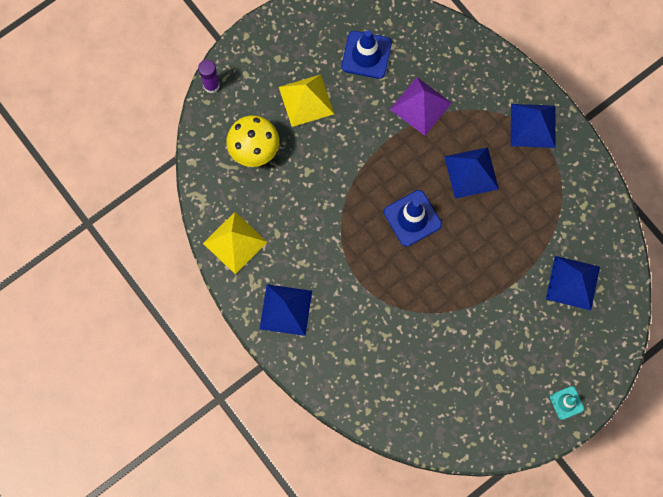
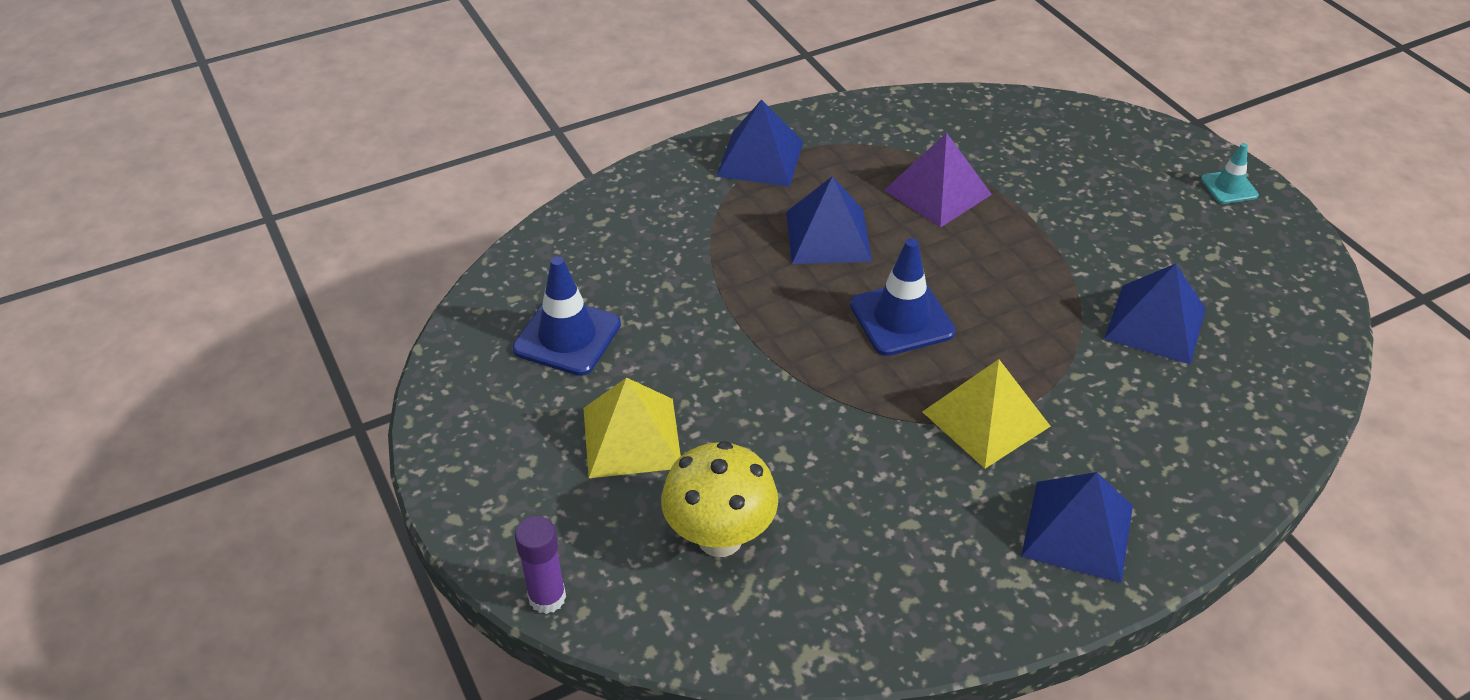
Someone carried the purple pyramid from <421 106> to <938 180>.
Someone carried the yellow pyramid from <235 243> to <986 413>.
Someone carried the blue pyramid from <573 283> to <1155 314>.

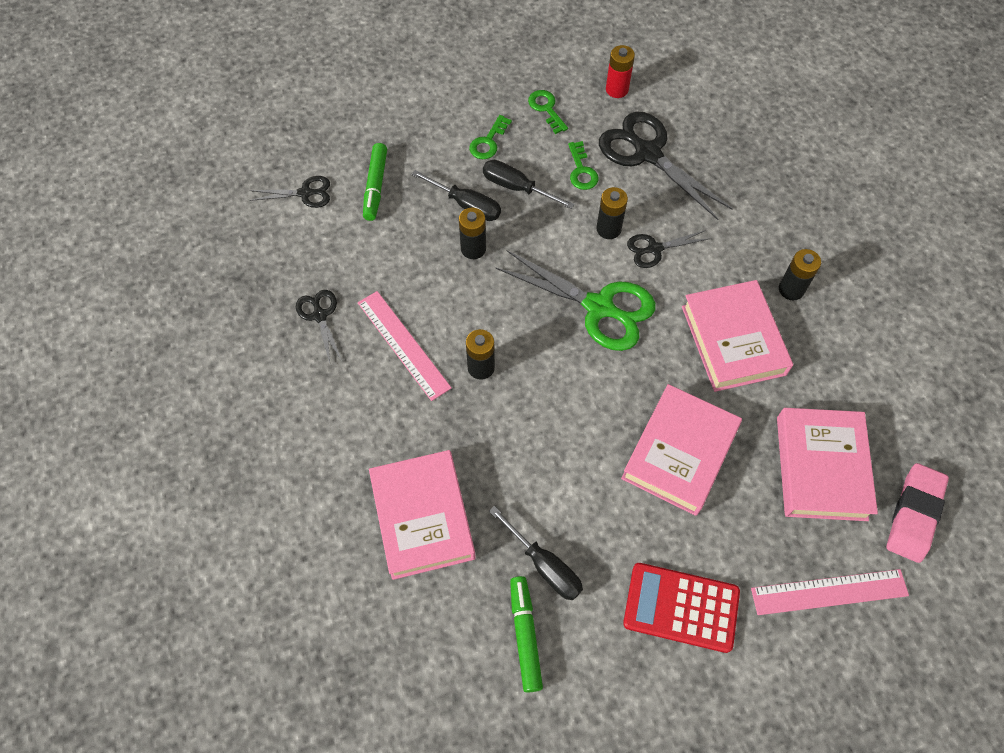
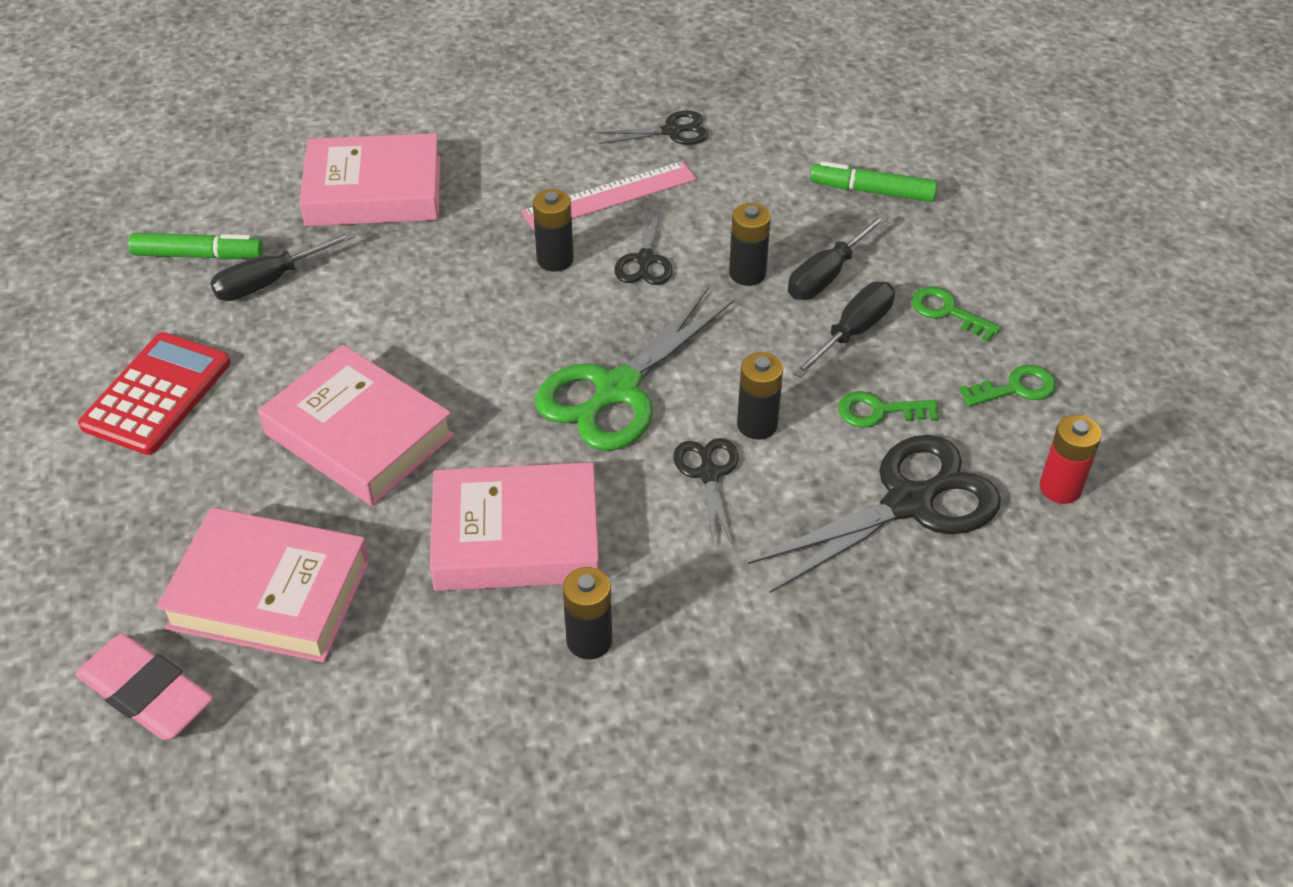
Someone carried the black scissors from <290 192> to <643 245>.
Someone took away the pink ruler at <830 592>.

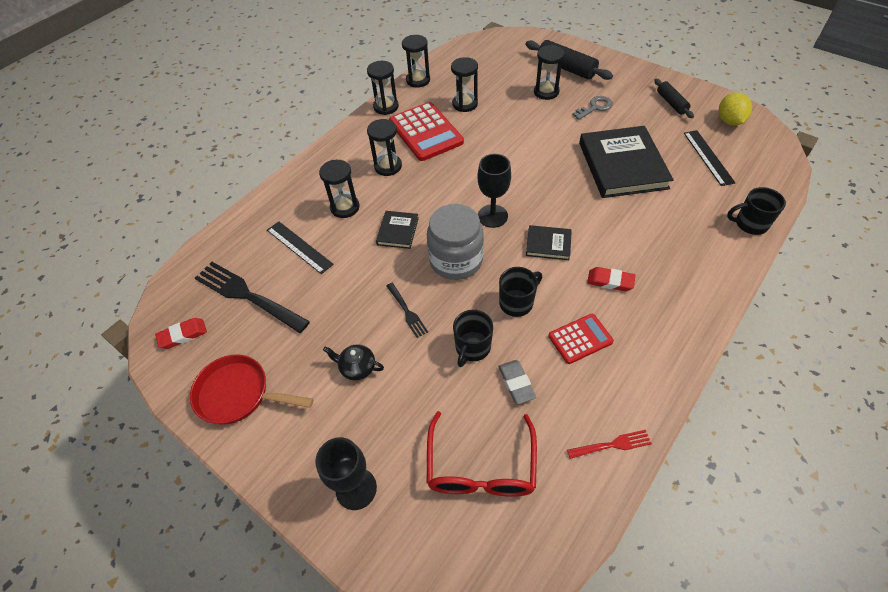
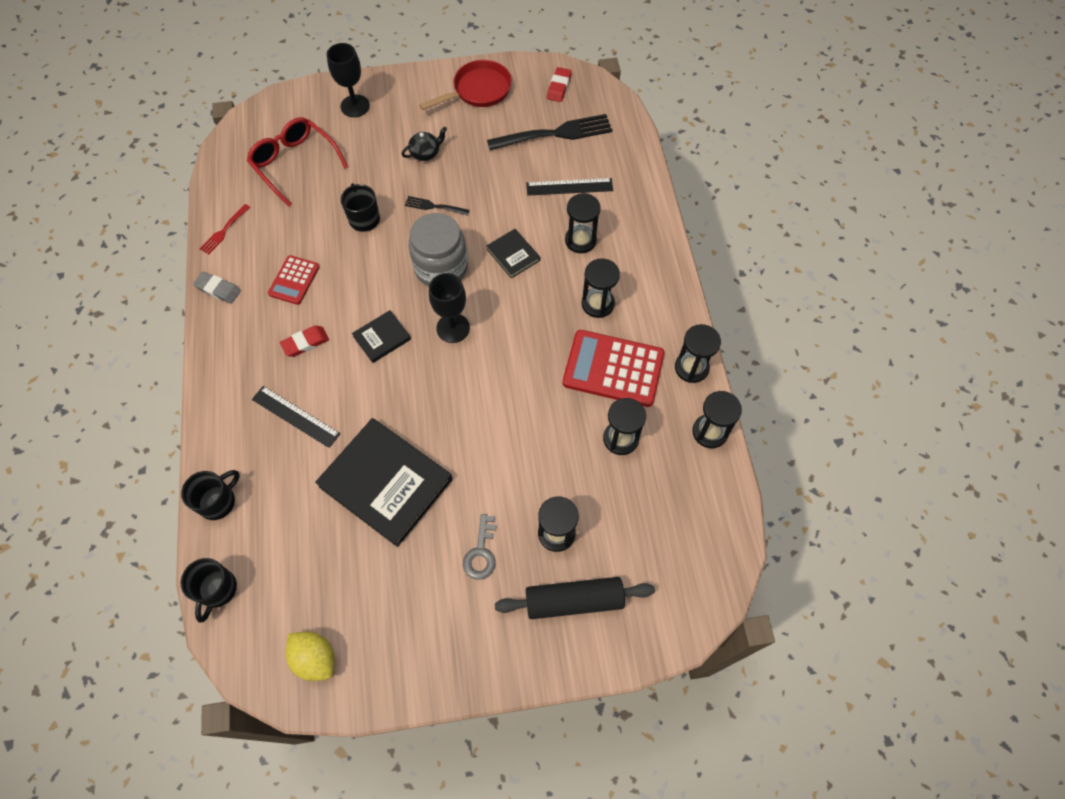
Someone took away the black rolling pin at <674 98>.
Someone carried the black ruler from <709 158> to <296 417>.
Someone carried the black mug from <520 292> to <209 590>.
Someone carried the grey eraser from <517 382> to <217 288>.

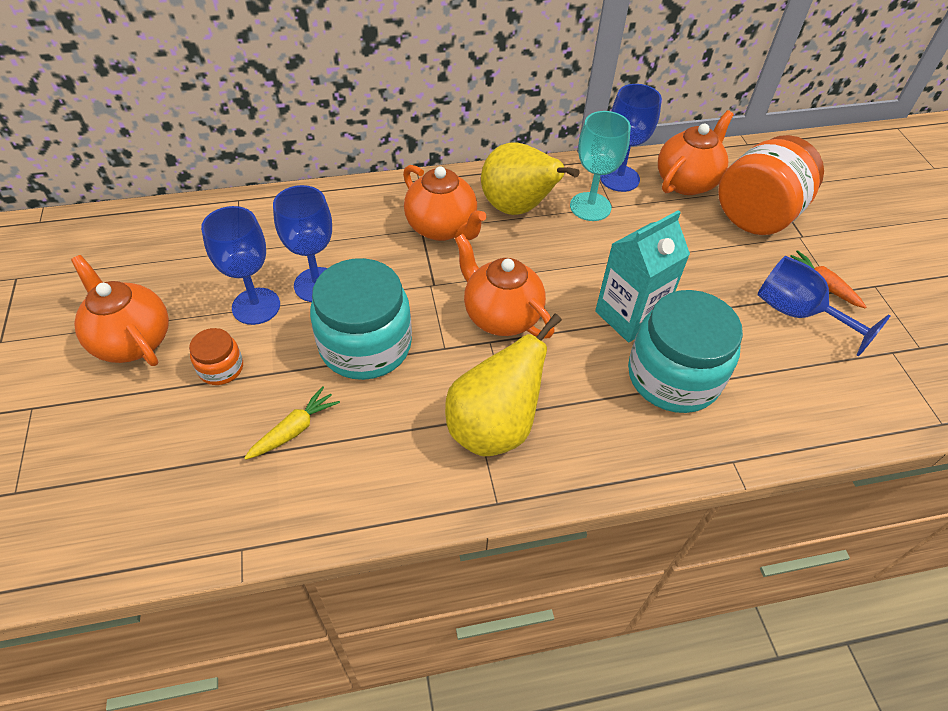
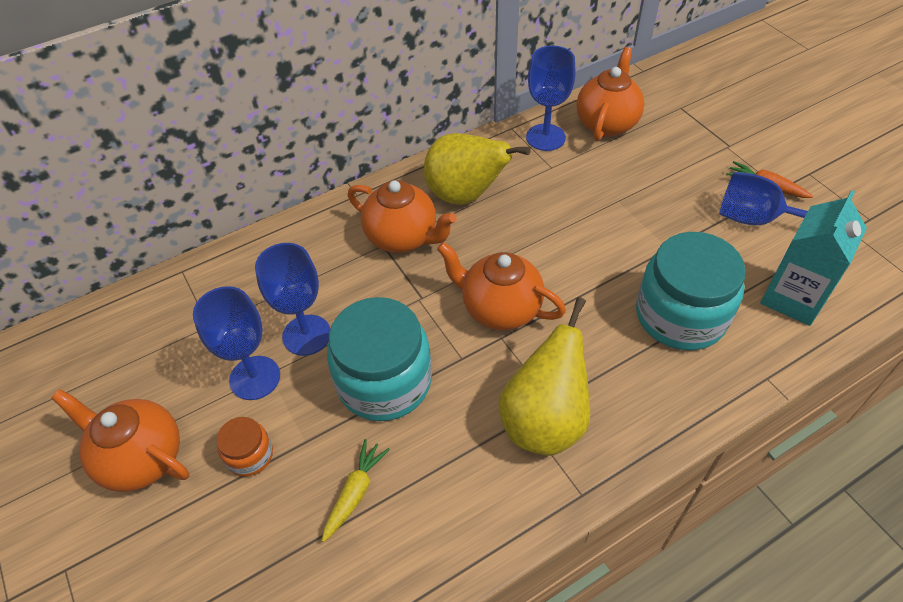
Someone took away the turquoise goblet at <600 166>.
Someone took away the orange jar at <771 185>.
Someone carried the turquoise carton from <642 276> to <813 258>.

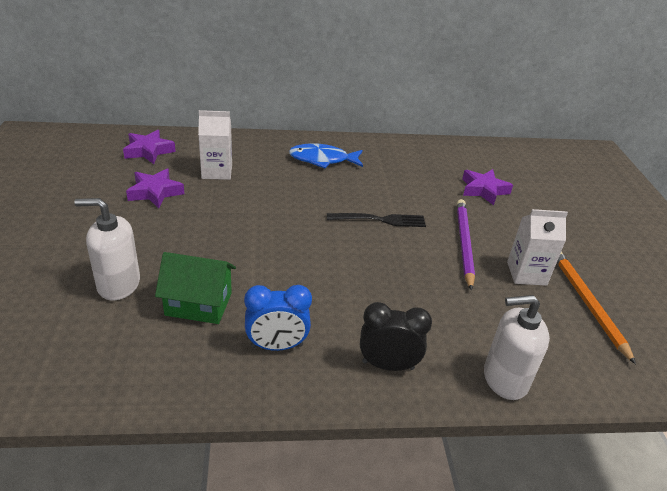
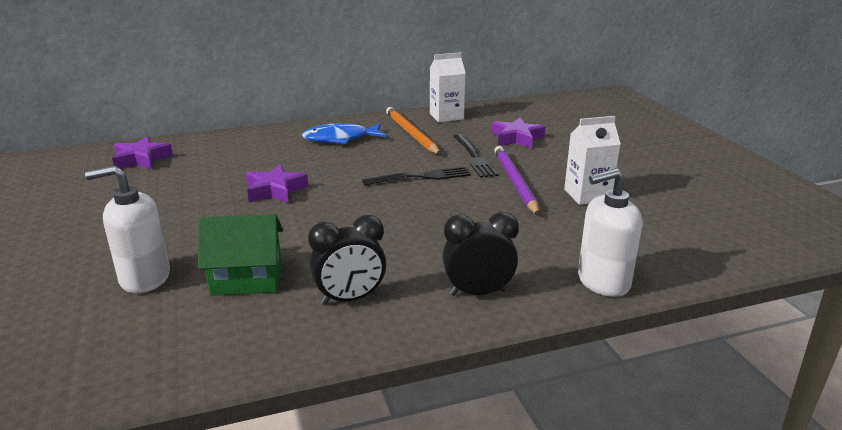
Someone carried the white carton from <215 145> to <448 87>.
Someone carried the purple star from <155 188> to <277 183>.
Someone carried the orange pencil from <596 308> to <413 131>.
Someone repainted the blue clock at <278 318>, which became the black clock at <347 260>.
Someone put down the black fork at <475 156>.

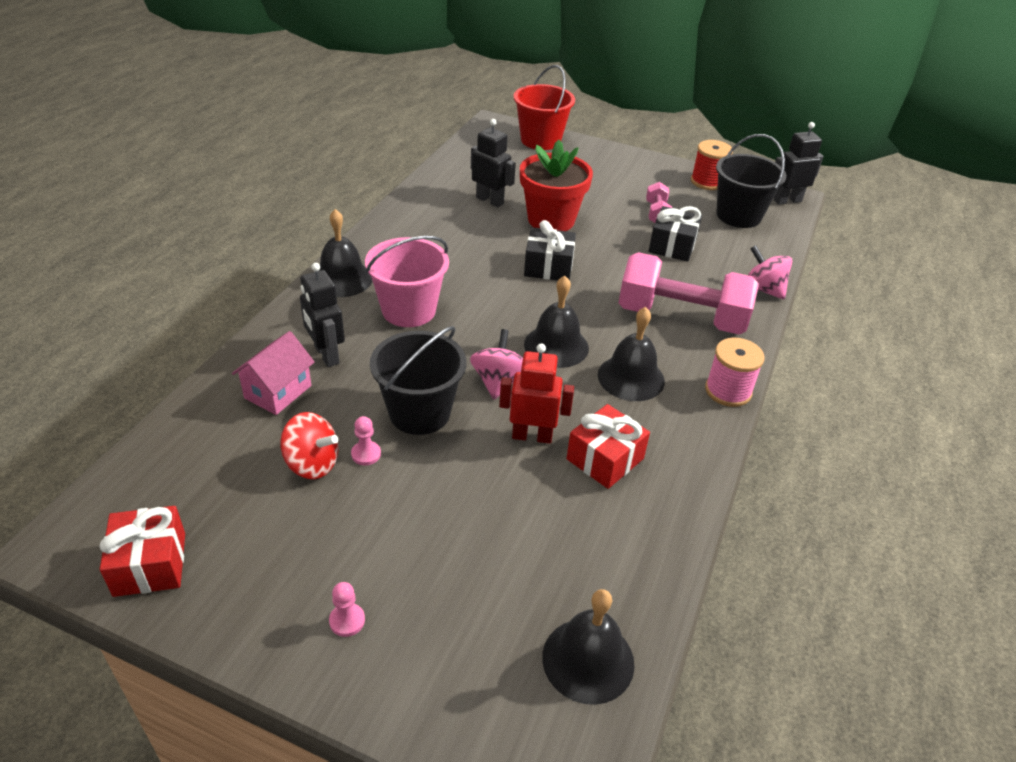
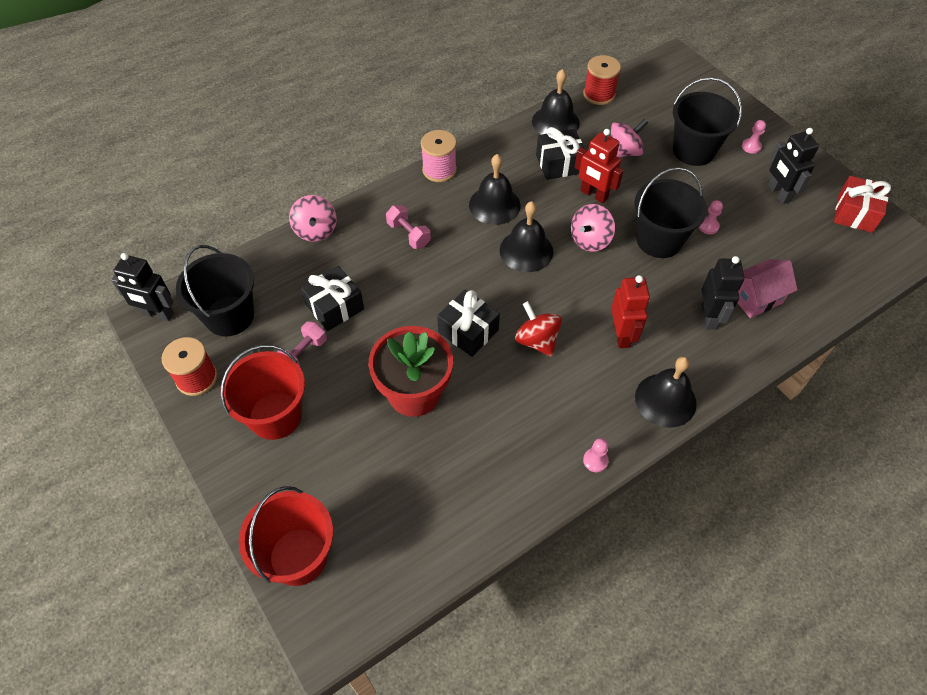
Someone carried the black robot from <493 163> to <793 166>.
Someone swapped the pink bucket at <407 281> for the red robot at <630 311>.
Someone scaled the pink dumbbell at <689 293> by 0.45.
Someone repainted the red gift at <608 446>, which became the black gift at <560 153>.
Someone carried the red spinning top from <309 445> to <538 329>.
Someone carried the black bell from <588 647> to <556 102>.
Someone put down the red spool at <602 80>.
Someone put down the black bucket at <707 121>.
Someone put down the pink spinning top at <629 138>.
Someone put down the red bucket at <262 392>.
Someone put down the pink pawn at <596 455>.

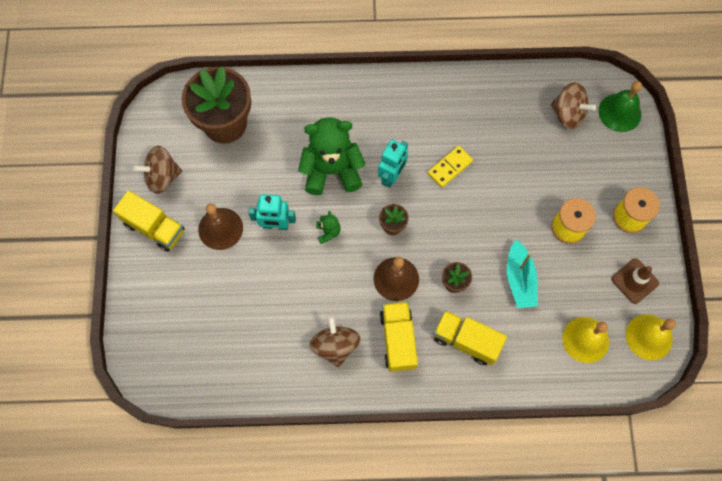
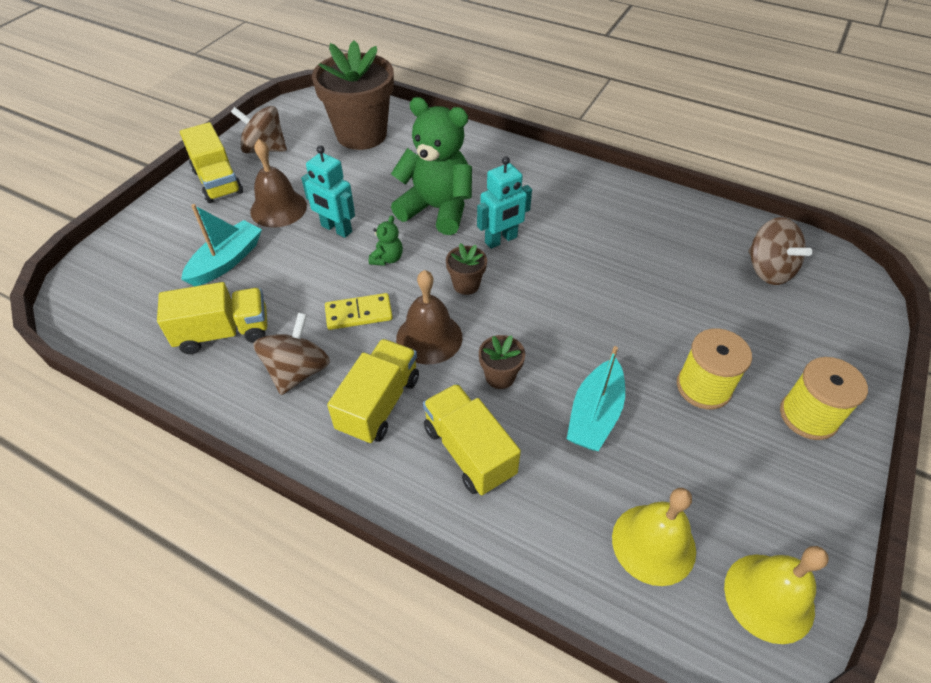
Someone took away the green bell at <620 106>.
Someone carried the yellow domino from <450 167> to <359 311>.
Someone took away the brown traffic cone at <635 281>.
Someone put down the turquoise boat at <221 245>.
Someone put down the yellow truck at <212 318>.

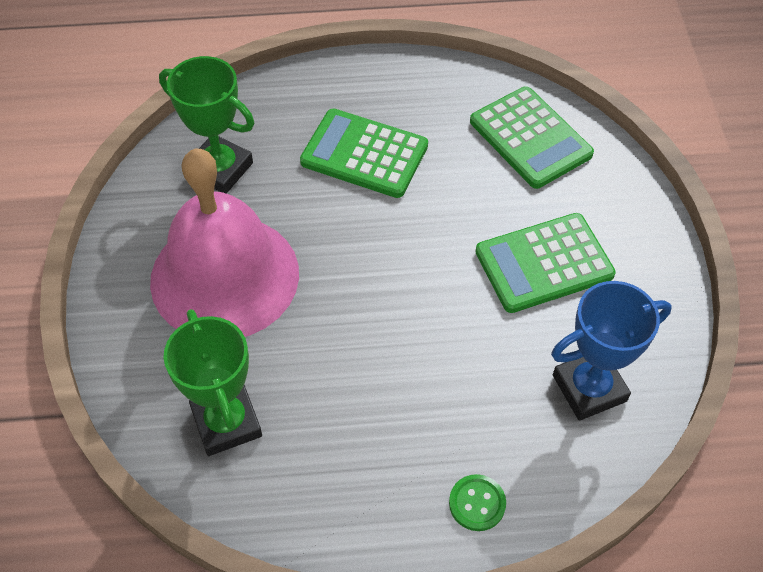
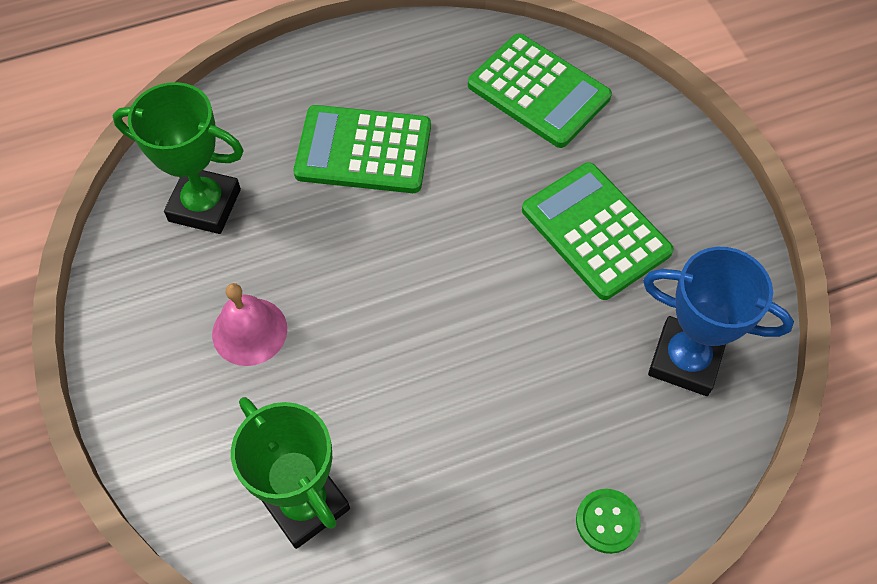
Someone scaled the pink bell at <224 243> by 0.43.
Someone rotated the green calculator at <545 263> by 90 degrees clockwise.
Someone rotated the blue trophy at <611 351> by 60 degrees clockwise.

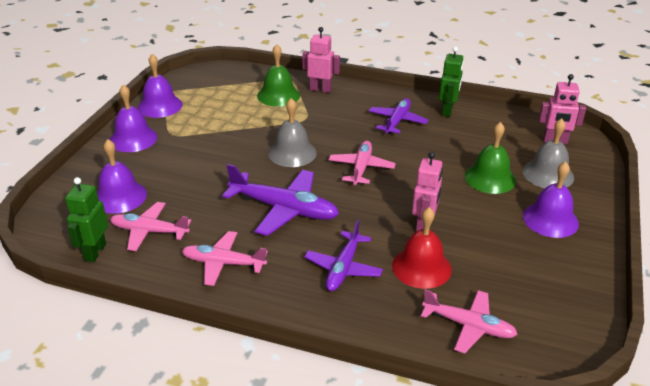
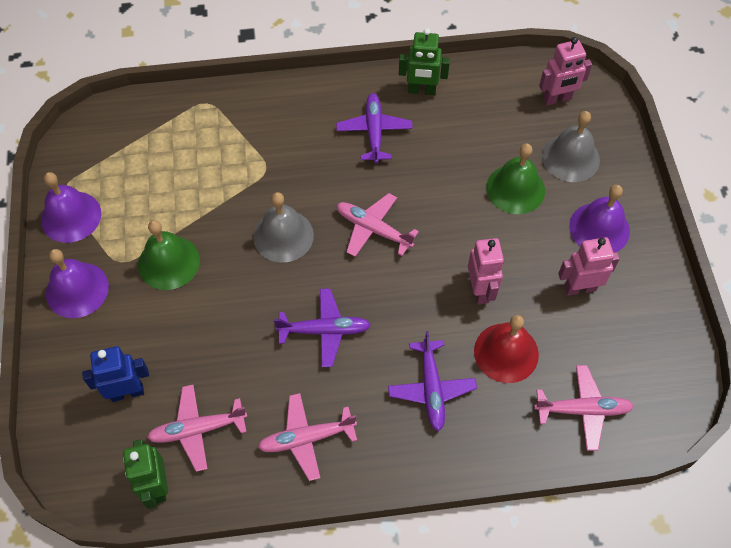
Someone carried the pink robot from <321 60> to <589 266>.
Someone carried the green bell from <278 75> to <169 255>.
Someone rotated the green robot at <451 82> by 105 degrees clockwise.
Someone swapped the purple bell at <122 176> for the blue robot at <115 374>.
Someone rotated the pink plane at <362 163> by 45 degrees counterclockwise.
Someone scaled the purple plane at <280 200> by 0.66.

